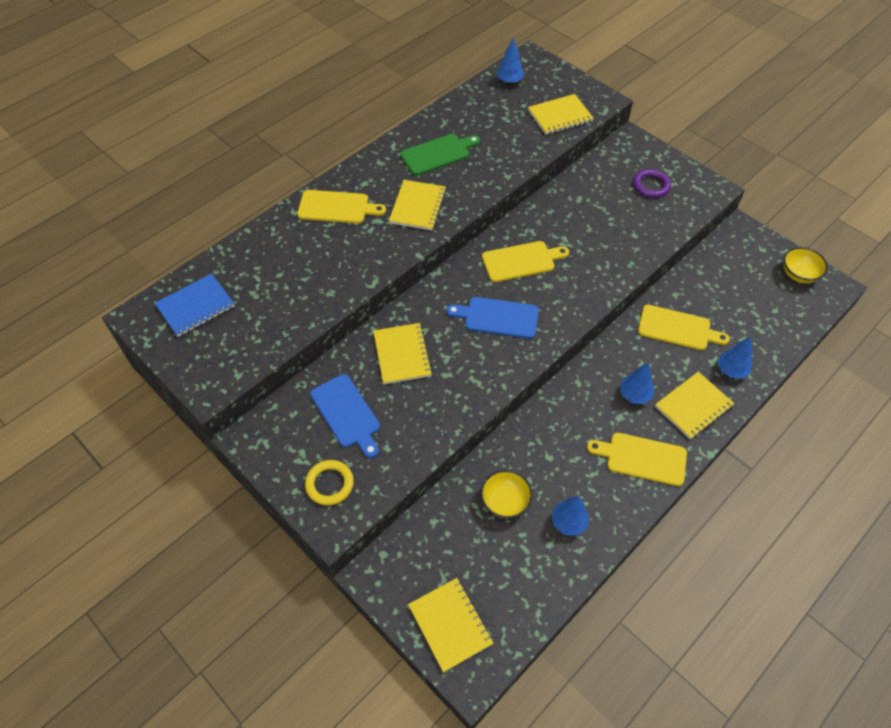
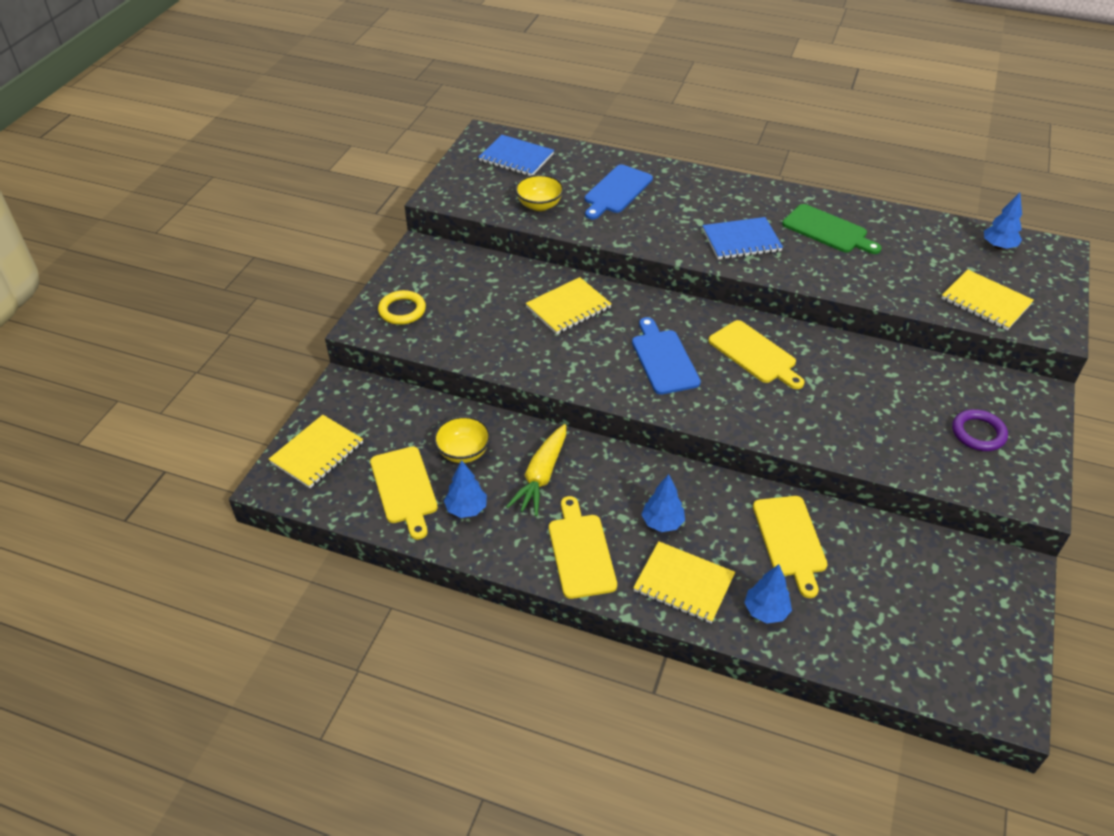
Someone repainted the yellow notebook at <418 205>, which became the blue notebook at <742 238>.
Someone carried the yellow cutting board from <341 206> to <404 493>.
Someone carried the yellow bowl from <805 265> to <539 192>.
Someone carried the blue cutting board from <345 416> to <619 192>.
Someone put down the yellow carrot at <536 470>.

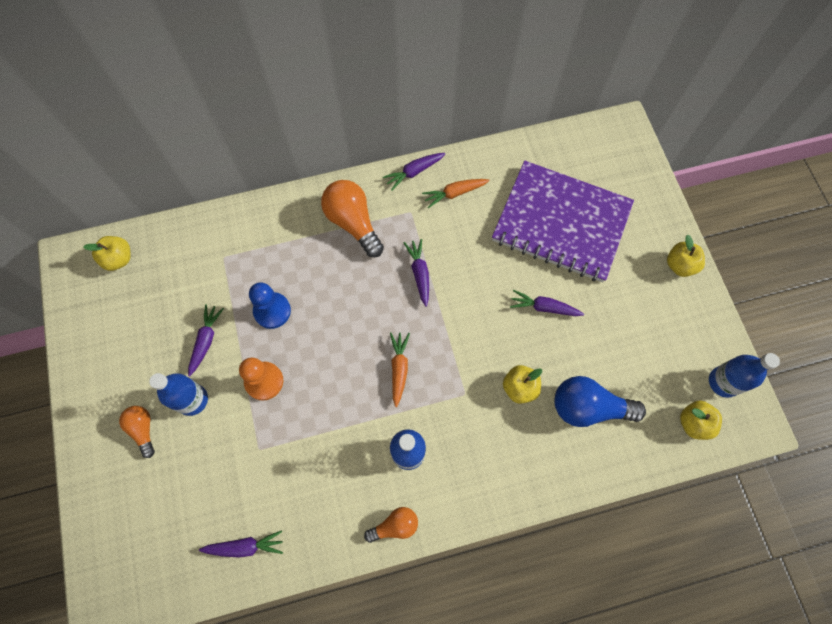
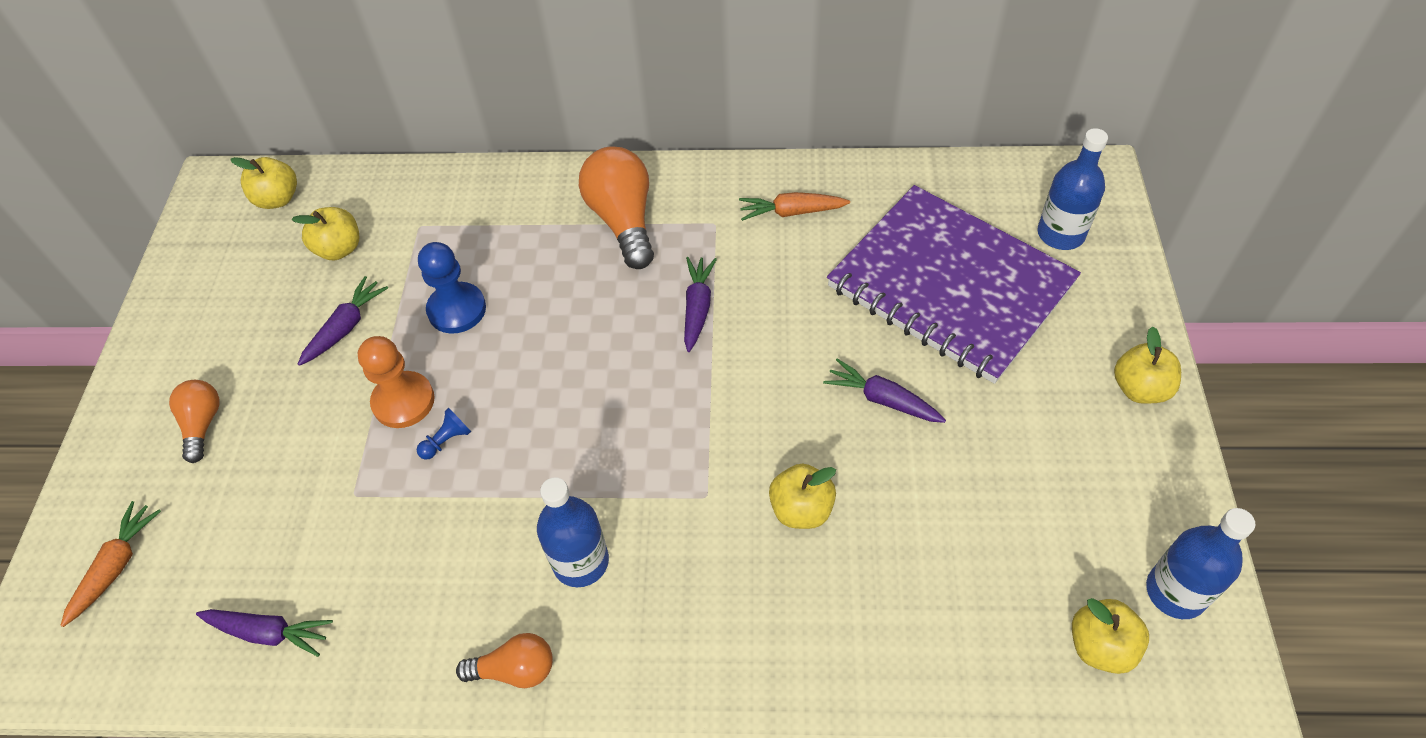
Someone took away the purple carrot at <414 171>.
Someone carried the orange carrot from <400 369> to <110 564>.
Someone carried the blue bottle from <178 394> to <1072 189>.
Someone took away the blue light bulb at <600 401>.
Someone put down the yellow apple at <325 233>.
Someone put down the blue pawn at <444 434>.

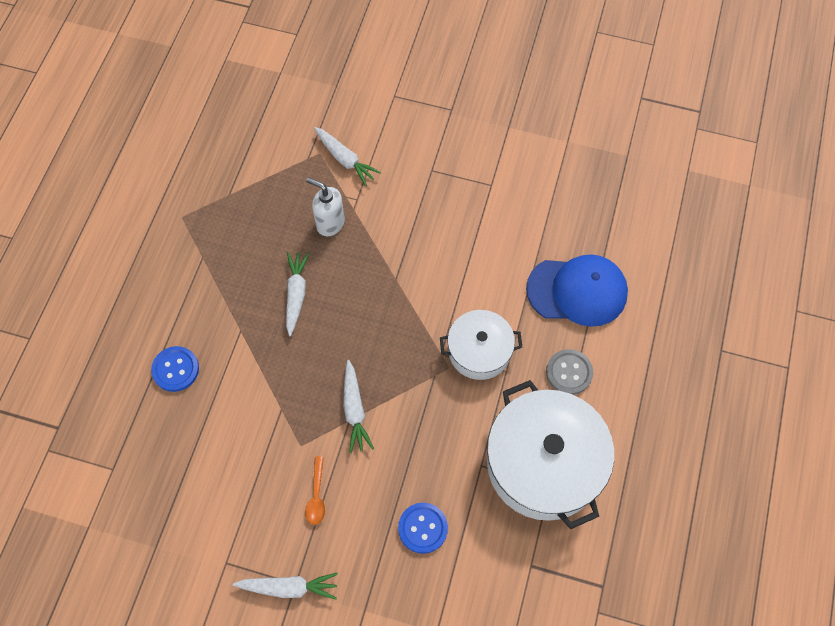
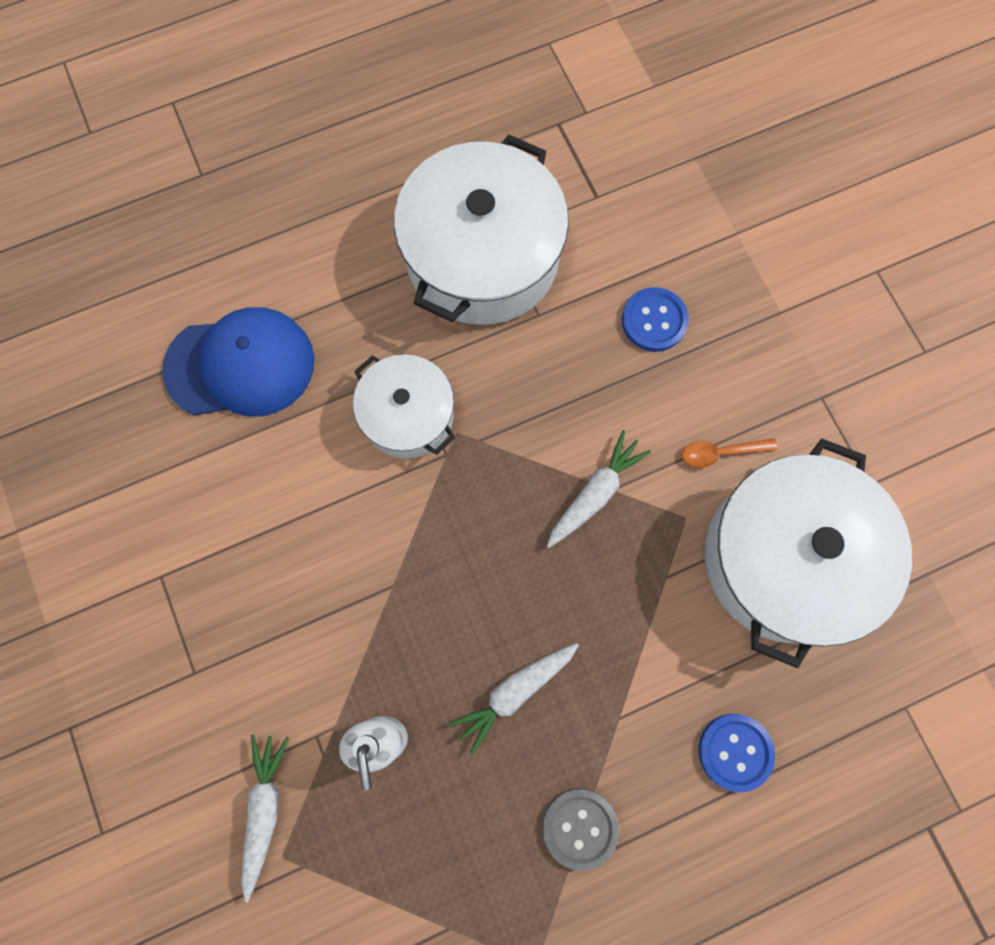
Someone rotated the blue cap at <577 291> by 120 degrees clockwise.
Someone carried the grey button from <569 372> to <580 829>.
Someone rotated the orange spoon at <315 490> by 150 degrees counterclockwise.
Someone took away the white carrot at <285 586>.
Someone put down the white pot at <808 553>.

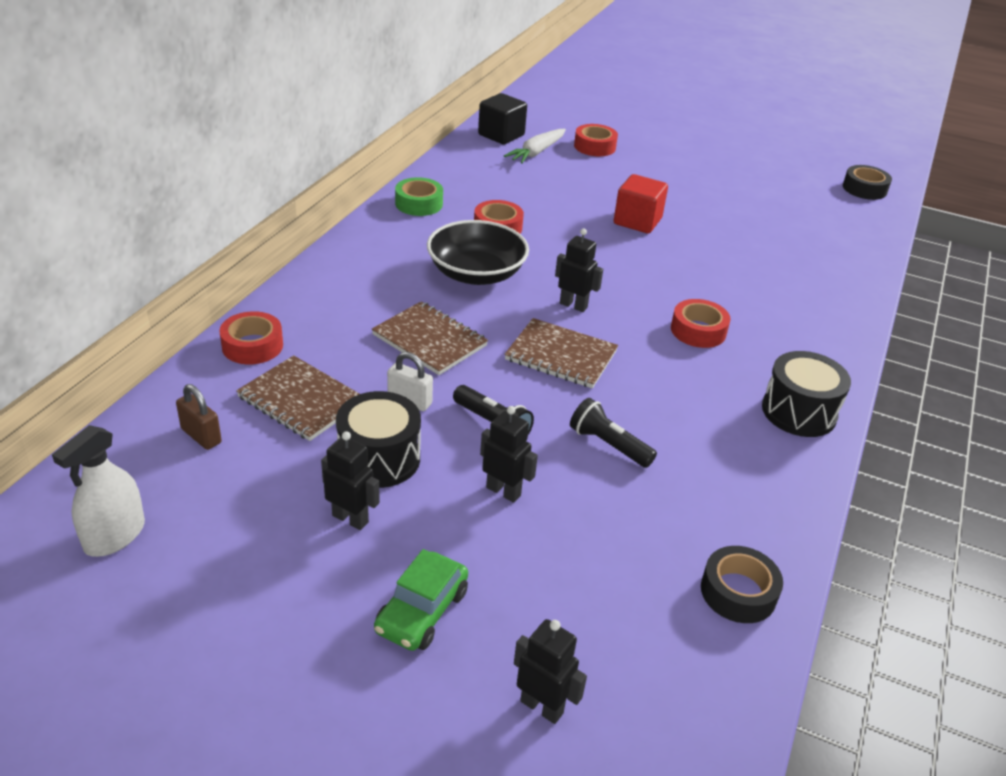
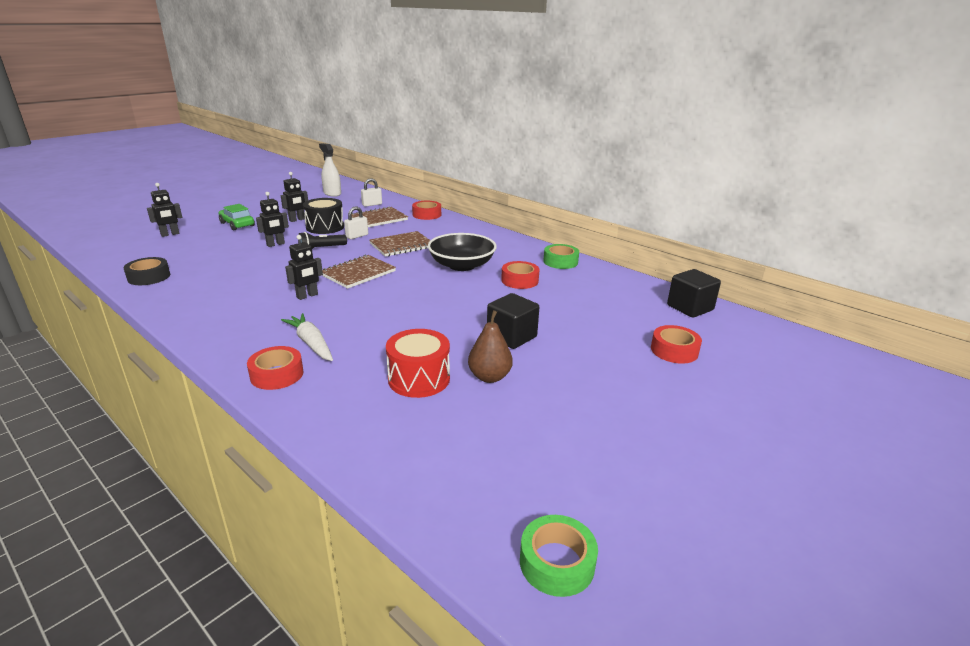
Someone carried the white carrot from <535 146> to <307 337>.
Someone repainted the black tape at <867 182>, which became the green tape at <559 556>.
Someone repainted the red cube at <641 203>, which became the black cube at <513 321>.
Someone carried the black robot from <579 270> to <304 267>.
Someone carried the red tape from <701 323> to <275 368>.
Someone took away the black drum at <806 394>.
Someone repainted the brown padlock at <199 417>, which became the white padlock at <371 192>.
Someone took away the black flashlight at <613 433>.
Someone put down the brown pear at <490 346>.
Someone put down the red drum at <418 363>.

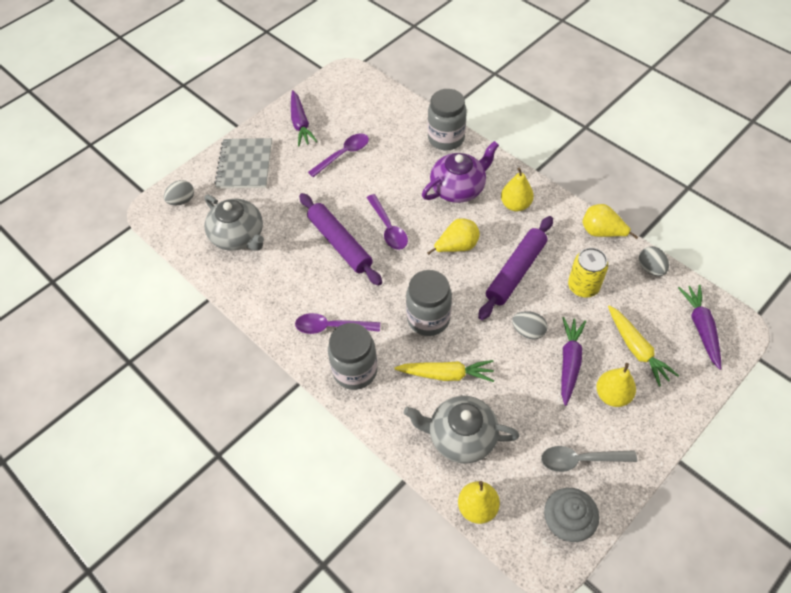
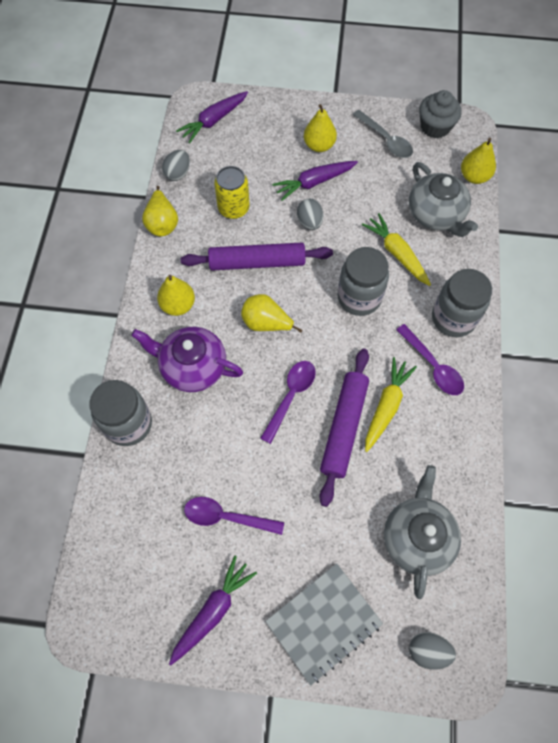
Someone carried the yellow carrot from <643 346> to <391 404>.

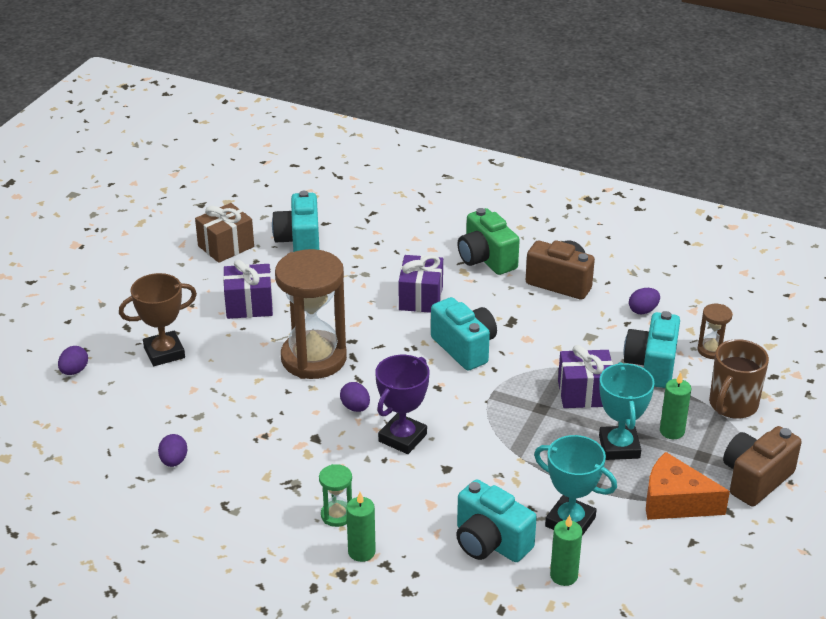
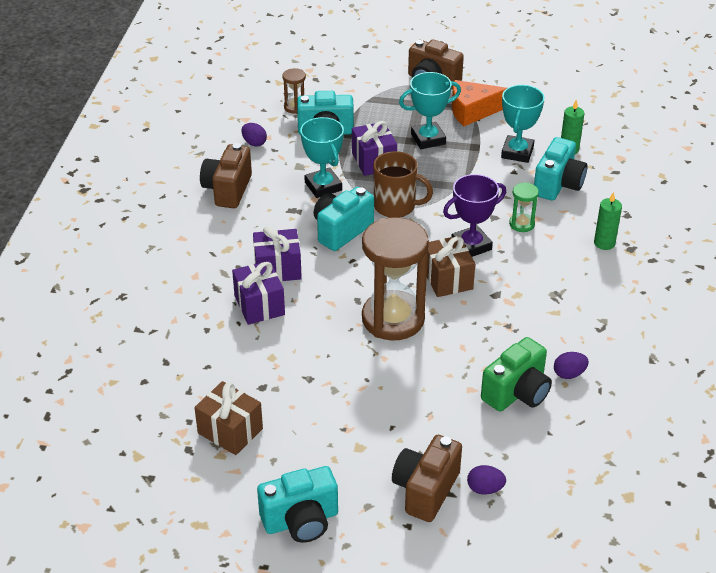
Someone carried the turquoise camera from <295 221> to <297 504>.
Someone carried the green camera from <488 241> to <516 374>.
Someone carried the purple gift from <248 289> to <258 293>.
Someone took away the brown trophy at <158 319>.
Someone carried the brown mug from <739 379> to <403 184>.
Someone rotated the purple trophy at <402 404> by 45 degrees counterclockwise.
Someone took away the green candle at <675 405>.
Someone swapped the purple egg at <355 397> for the brown gift at <451 266>.
Someone rotated the orange cheese at <688 486> by 75 degrees clockwise.
Someone carried the green hourglass from <335 495> to <524 207>.
Someone put down the turquoise trophy at <322 157>.
Someone put down the brown camera at <427 478>.

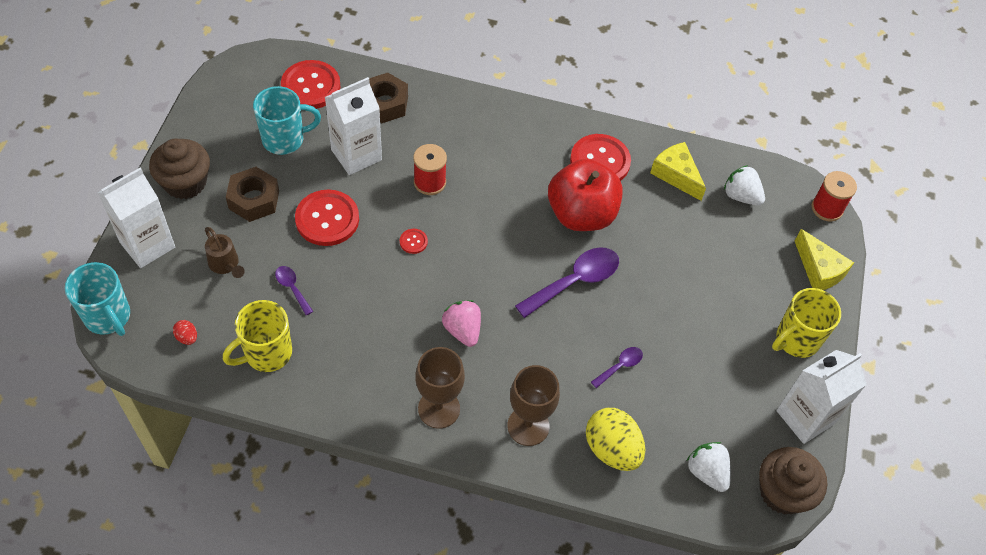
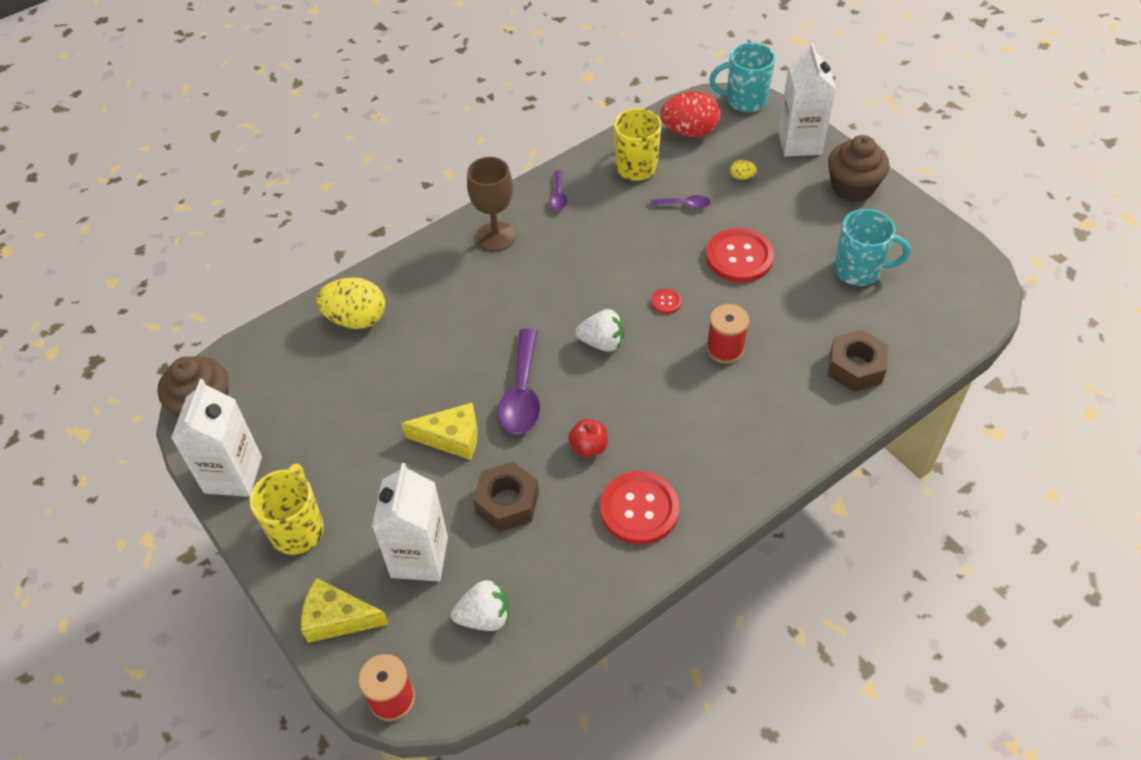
Someone took away the red button at <310 84>.
Someone carried the white carton from <353 126> to <410 522>.
Someone rotated the turquoise mug at <287 120> by 105 degrees counterclockwise.
Someone carried the yellow cheese from <678 171> to <440 431>.
Someone scaled the red apple at <585 195> by 0.44.
Someone carried the brown nut from <252 194> to <506 496>.
Someone swapped the brown watering can at <225 252> for the yellow egg at <743 170>.
Someone took away the pink strawberry at <461 323>.
Someone scaled the red egg at <185 332> by 2.31.
Someone carried the purple spoon from <617 367> to <558 190>.
Someone took away the brown goblet at <533 405>.
Someone carried the white strawberry from <709 467> to <599 330>.

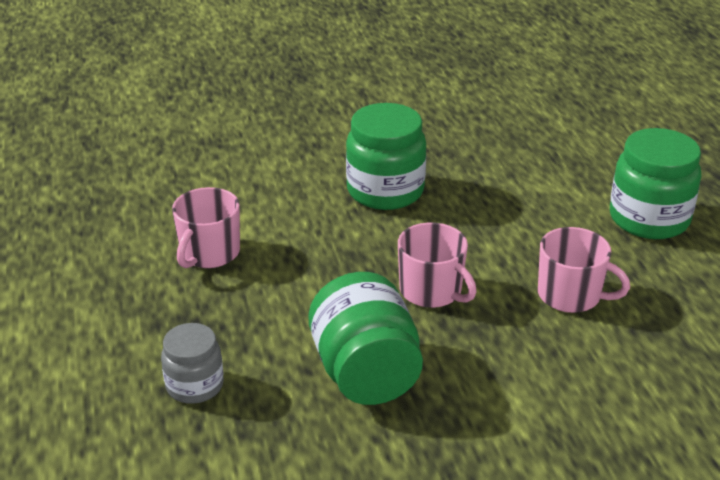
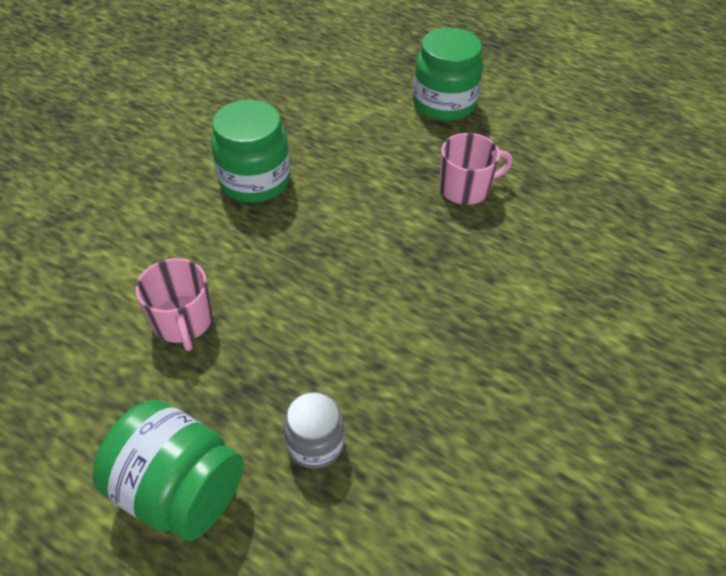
Someone took away the pink mug at <437 265>.
Someone carried the green jar from <366 338> to <168 470>.

